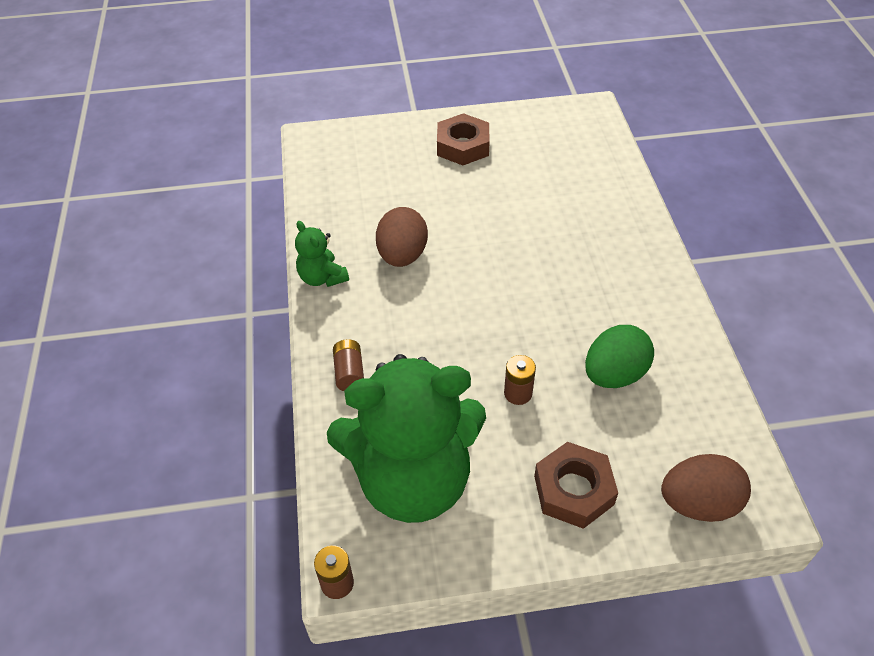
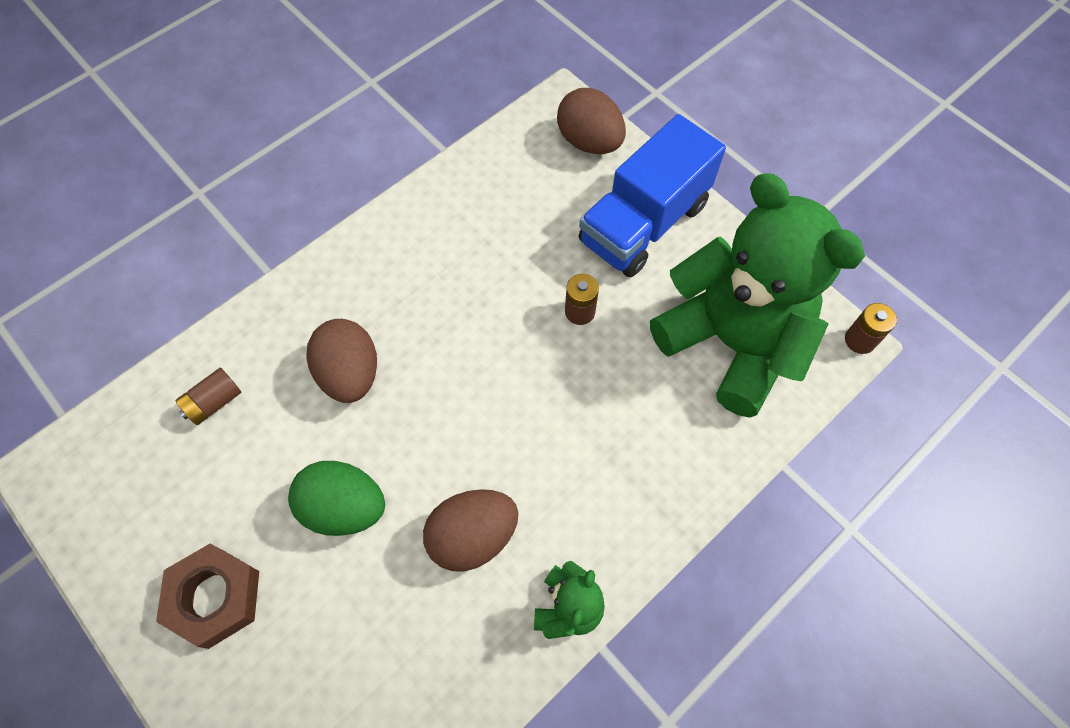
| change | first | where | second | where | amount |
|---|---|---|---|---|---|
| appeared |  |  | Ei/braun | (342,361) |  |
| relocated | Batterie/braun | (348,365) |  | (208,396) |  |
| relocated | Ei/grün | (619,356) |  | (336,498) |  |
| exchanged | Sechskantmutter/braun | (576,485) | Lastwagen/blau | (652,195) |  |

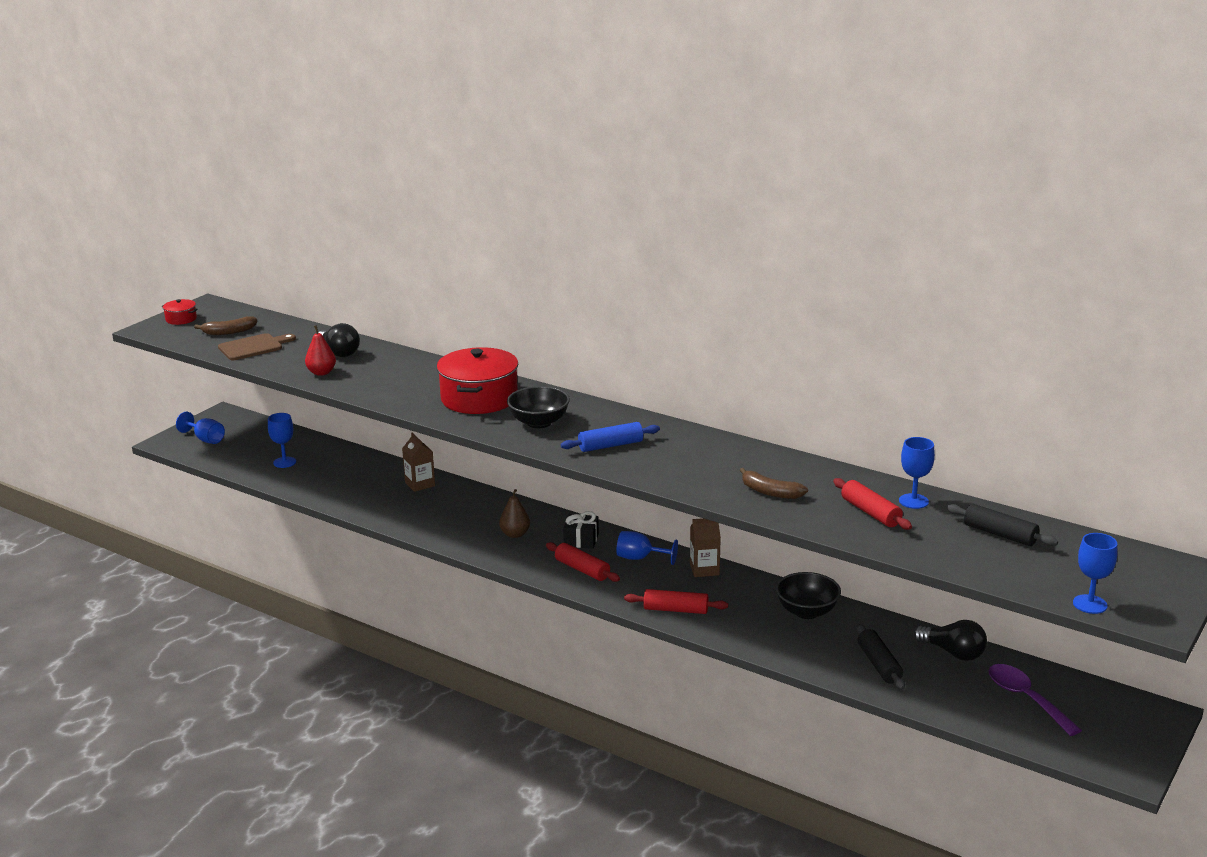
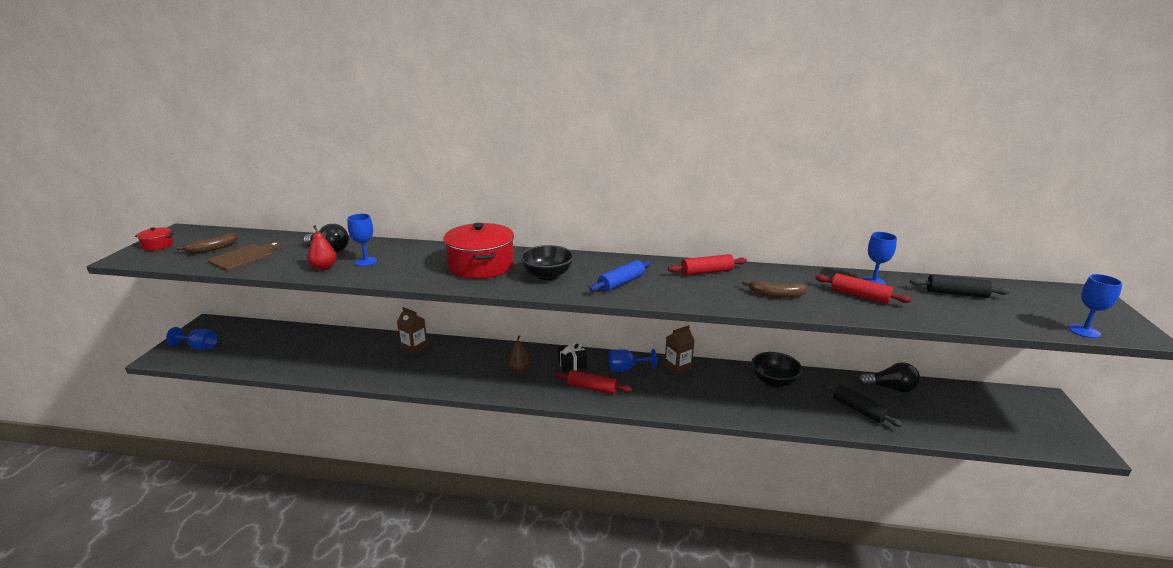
| change | first | where | second | where | amount |
|---|---|---|---|---|---|
| missing | Löffel/lila | (1035,700) |  |  |  |
| relocated | Kelch/blau | (282,440) |  | (362,240) |  |
| relocated | Nudelholz/rot | (676,601) |  | (707,265) |  |

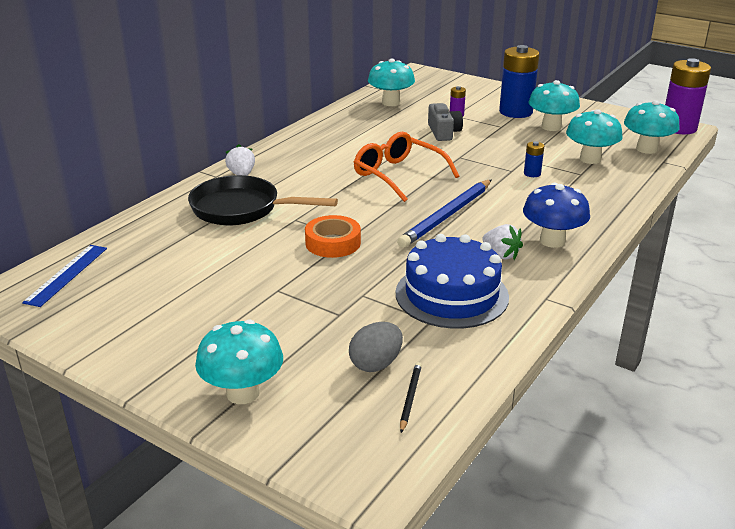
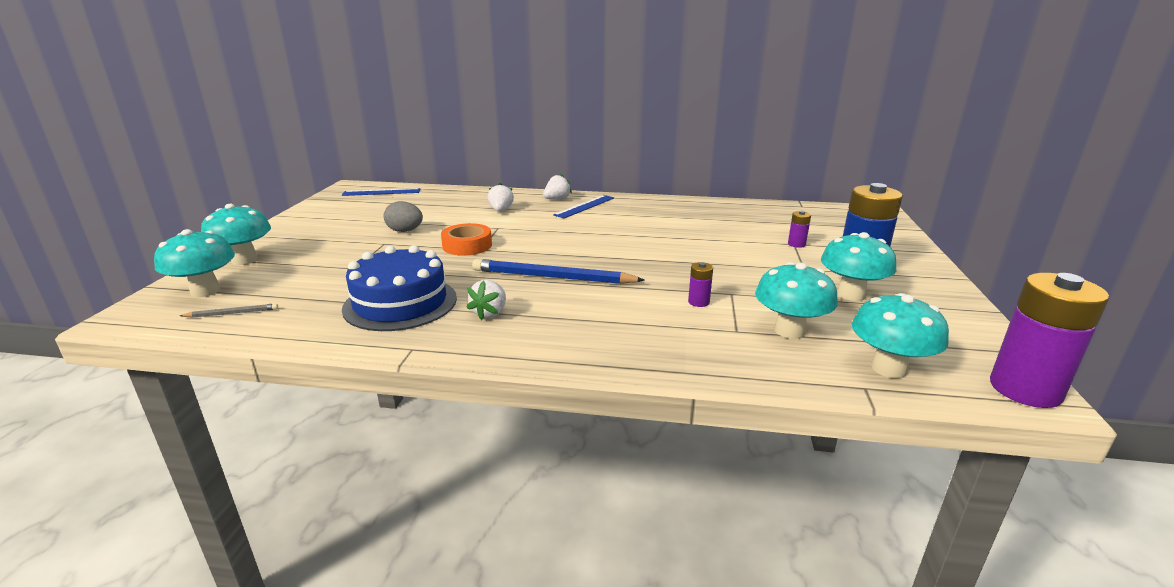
| change | first | where | second | where | amount |
|---|---|---|---|---|---|
| missing | Brille/orange | (406,167) |  |  |  |
| missing | Kamera/grau | (445,122) |  |  |  |
| missing | Pilz/blau | (556,215) |  |  |  |
| appeared |  |  | Lineal/blau | (583,206) |  |
| relocated | Ei/grau | (376,347) |  | (403,216) |  |
| relocated | Pilz/türkis | (391,82) |  | (194,263) |  |
| exchanged | Pfanne/schwarz | (263,200) | Erdbeere/weiß | (501,197) |  |
| colour | Bleistift/schwarz | (411,397) | Bleistift/grau | (229,310) |  |
| colour | Batterie/blau | (534,159) | Batterie/lila | (700,284) |  |

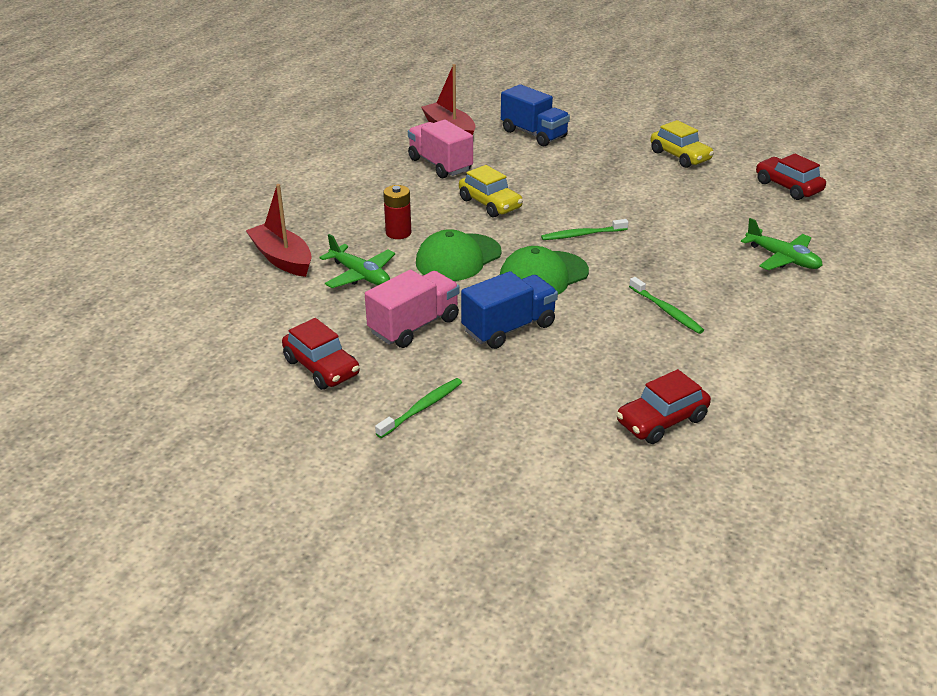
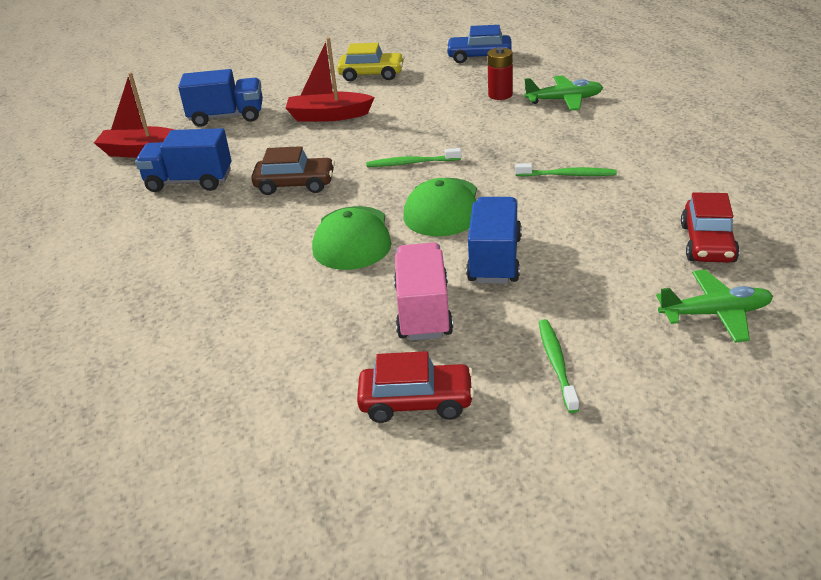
| change | first | where | second | where | amount |
|---|---|---|---|---|---|
| relocated | Boot/rot | (279,230) |  | (330,79) |  |
| relocated | Flugzeug/grün | (357,261) |  | (714,306) |  |
| relocated | Batterie/rot | (397,212) |  | (500,73) |  |
| colour | Lastwagen/rosa | (440,149) | Lastwagen/blau | (183,160) |  |
| colour | Auto/gelb | (491,191) | Auto/braun | (293,170) |  |
| colour | Auto/rot | (791,177) | Auto/blau | (479,44) |  |
| spun | Zahnbürste/grün | (585,229) |  | (413,157) | 60 degrees clockwise |

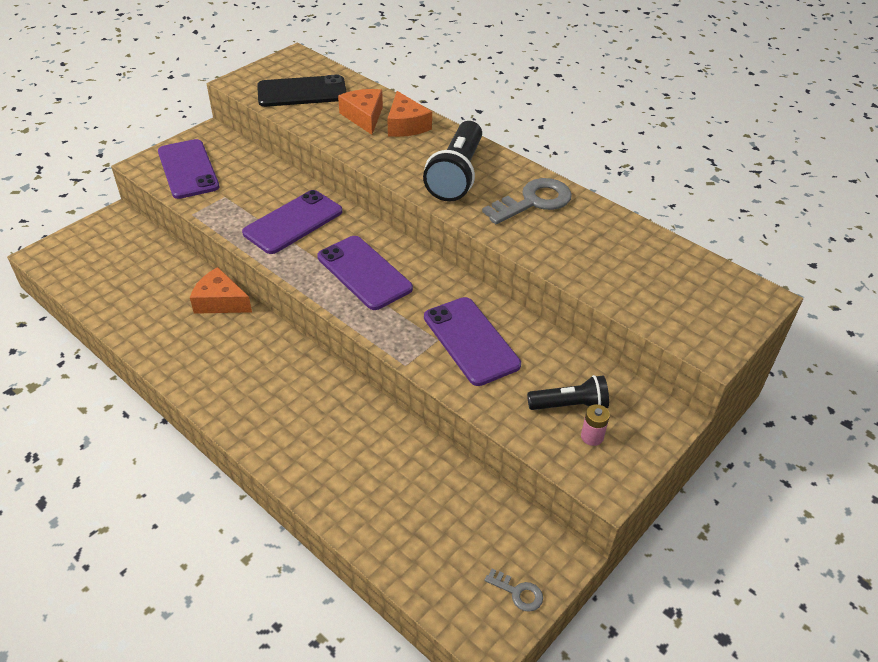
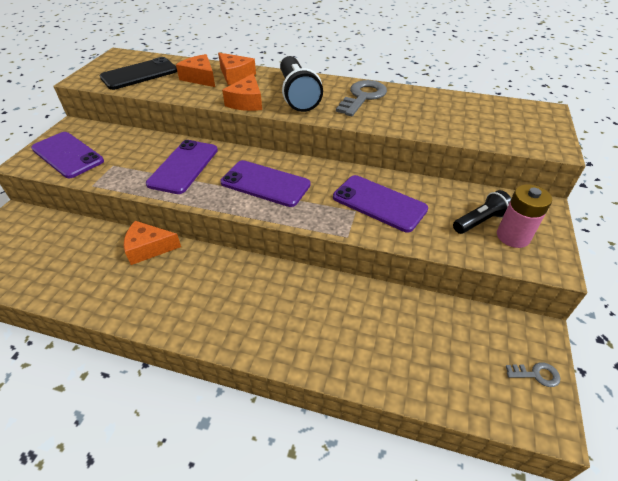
| change | first | where | second | where | amount |
|---|---|---|---|---|---|
| appeared |  |  | Käse/orange | (242,92) |  |
| size | Batterie/rosa | (595,425) |  | (524,216) | x1.80 |

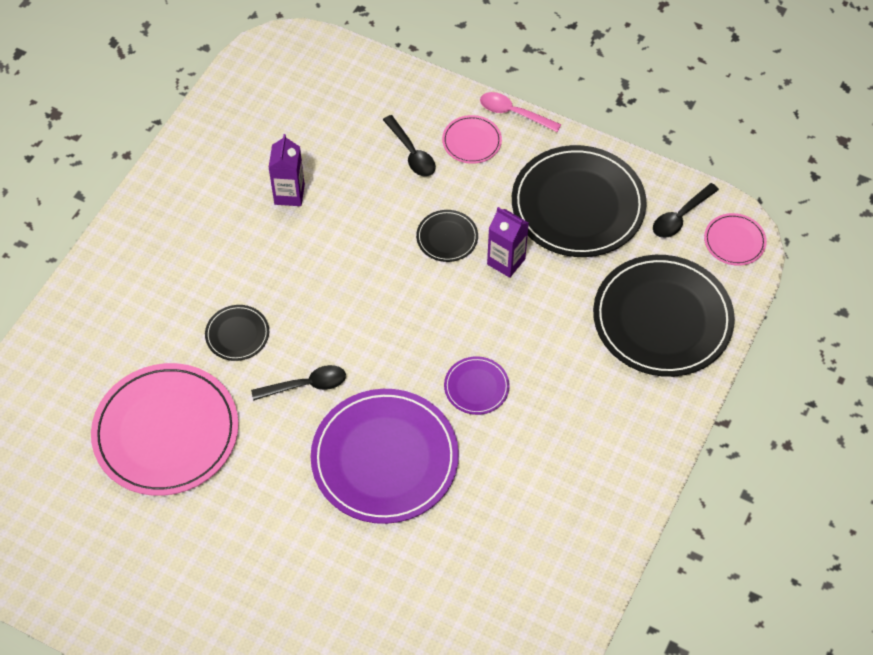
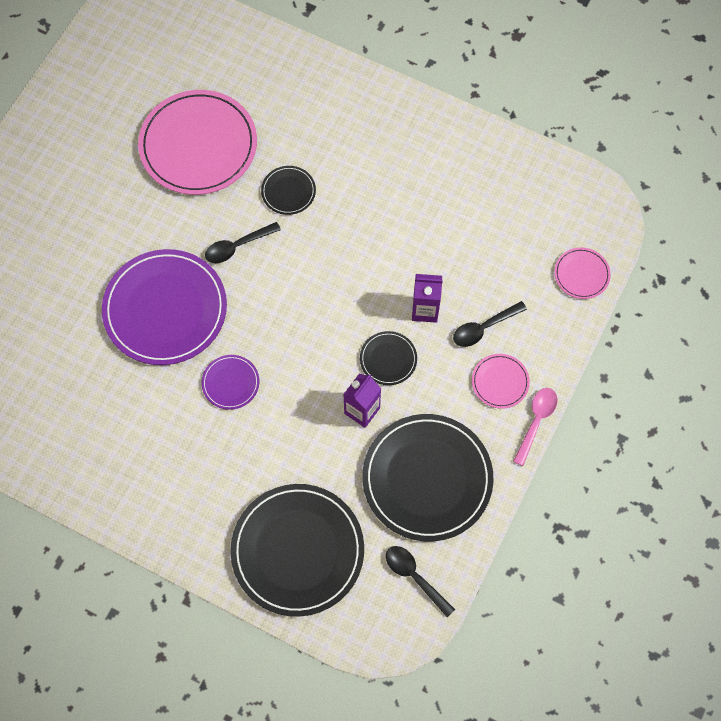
| change | first | where | second | where | amount |
|---|---|---|---|---|---|
| relocated | Getränkekarton/lila | (286,170) |  | (427,298) |  |
| relocated | Teller/rosa | (735,239) |  | (582,273) |  |
| spun | Löffel/schwarz | (298,383) |  | (243,242) | 75 degrees clockwise |

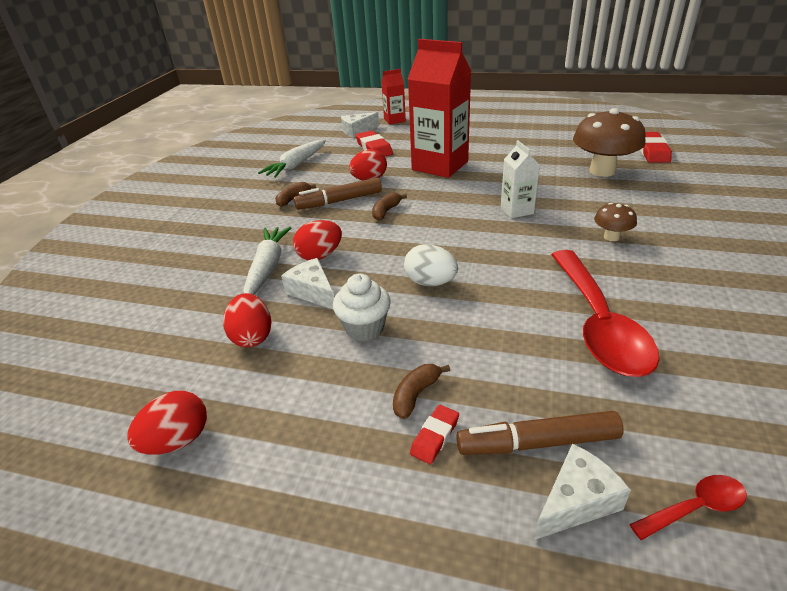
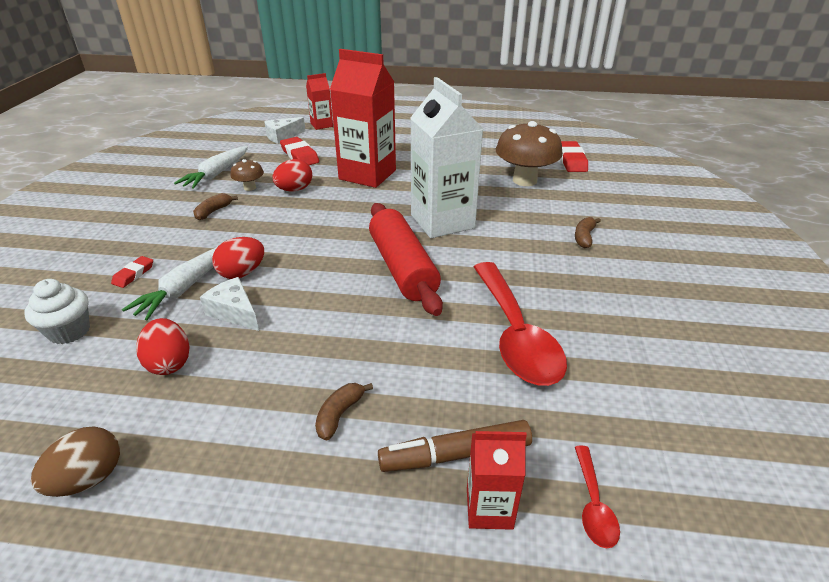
| change | first | where | second | where | amount |
|---|---|---|---|---|---|
| missing | Filzstift/braun | (337,193) |  |  |  |
| missing | Ei/weiß | (431,265) |  |  |  |
| appeared |  |  | Nudelholz/rot | (406,259) |  |
| relocated | Muffin/weiß | (362,307) |  | (57,311) |  |
| relocated | Banane/braun | (389,206) |  | (588,232) |  |
| relocated | Radiergummi/rot | (434,434) |  | (132,272) |  |
| relocated | Pilz/braun | (615,222) |  | (247,175) |  |
| exchanged | Käse/weiß | (582,491) | Getränkekarton/rot | (497,480) |  |
| colour | Ei/rot | (167,423) | Ei/braun | (75,462) |  |
| spun | Karotte/weiß | (267,261) |  | (169,283) | 150 degrees counterclockwise |
| spun | Löffel/rot | (688,507) |  | (597,497) | 120 degrees clockwise |
| size | Getränkekarton/weiß | (520,179) |  | (446,157) | x2.00 |

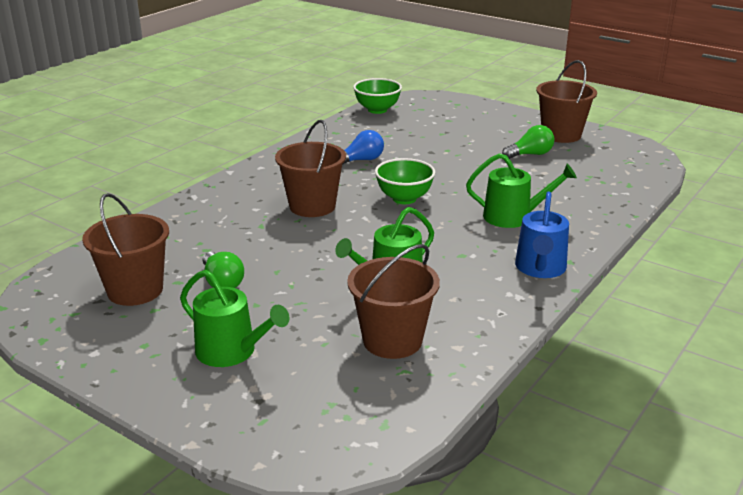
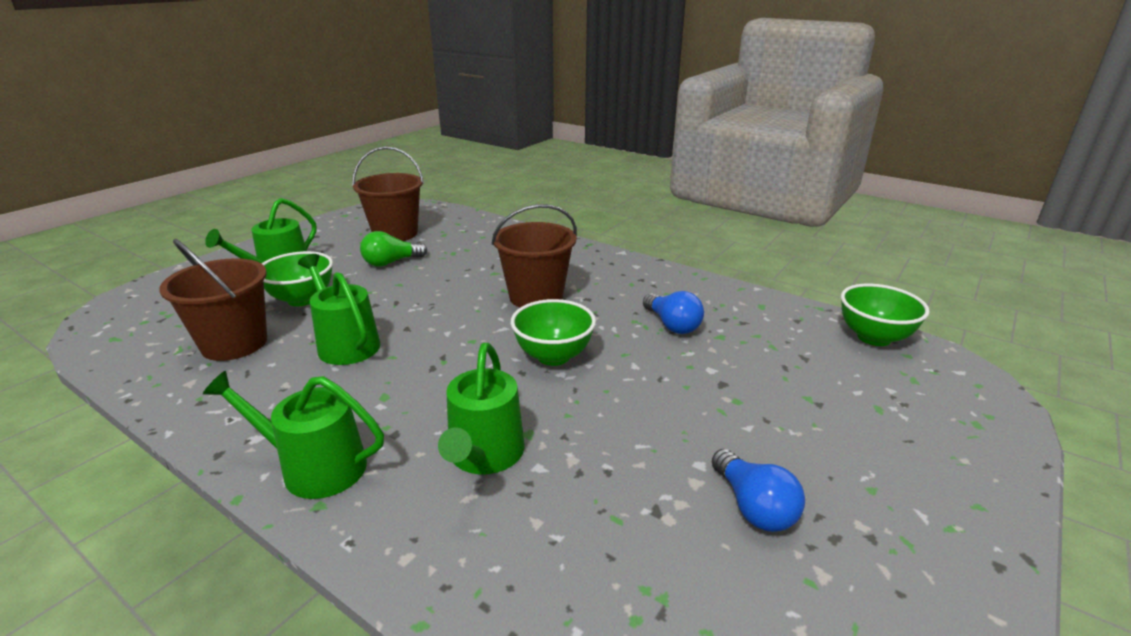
| change | first | where | second | where | amount |
|---|---|---|---|---|---|
| missing | Eimer/braun | (566,101) |  |  |  |
| appeared |  |  | Schüssel/grün | (297,278) |  |
| colour | Glühbirne/grün | (528,142) | Glühbirne/blau | (758,490) |  |
| colour | Gießkanne/blau | (542,234) | Gießkanne/grün | (293,435) |  |

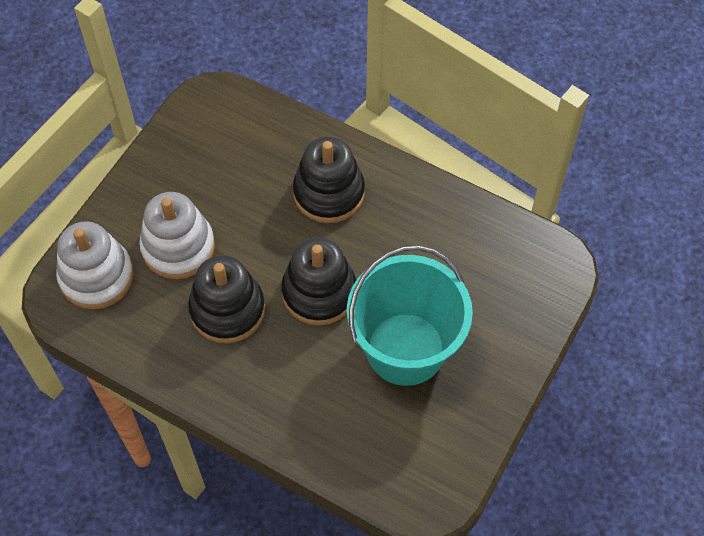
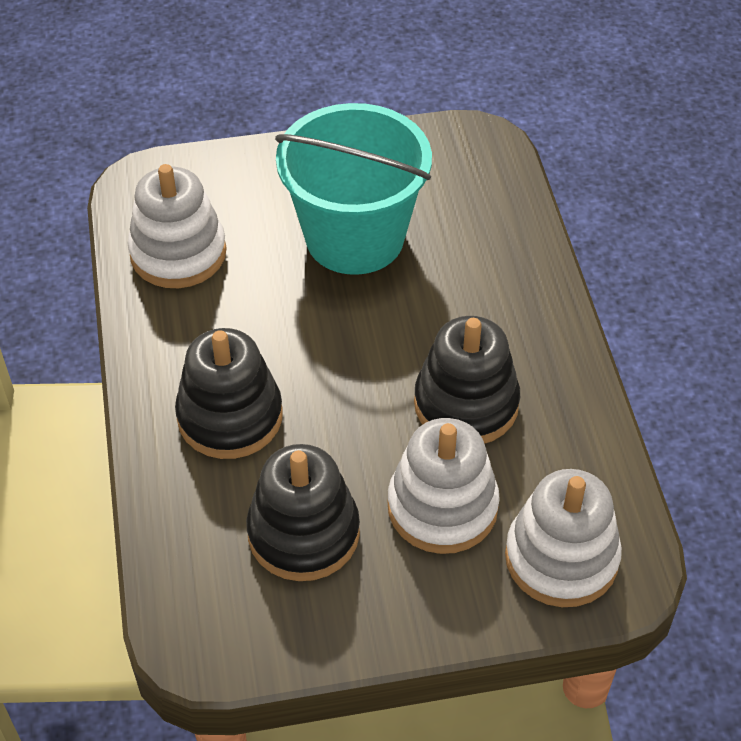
| change | first | where | second | where | amount |
|---|---|---|---|---|---|
| appeared |  |  | Stapelspielzeug/weiß | (177,226) |  |
| relocated | Stapelspielzeug/schwarz | (318,281) |  | (303,512) |  |

